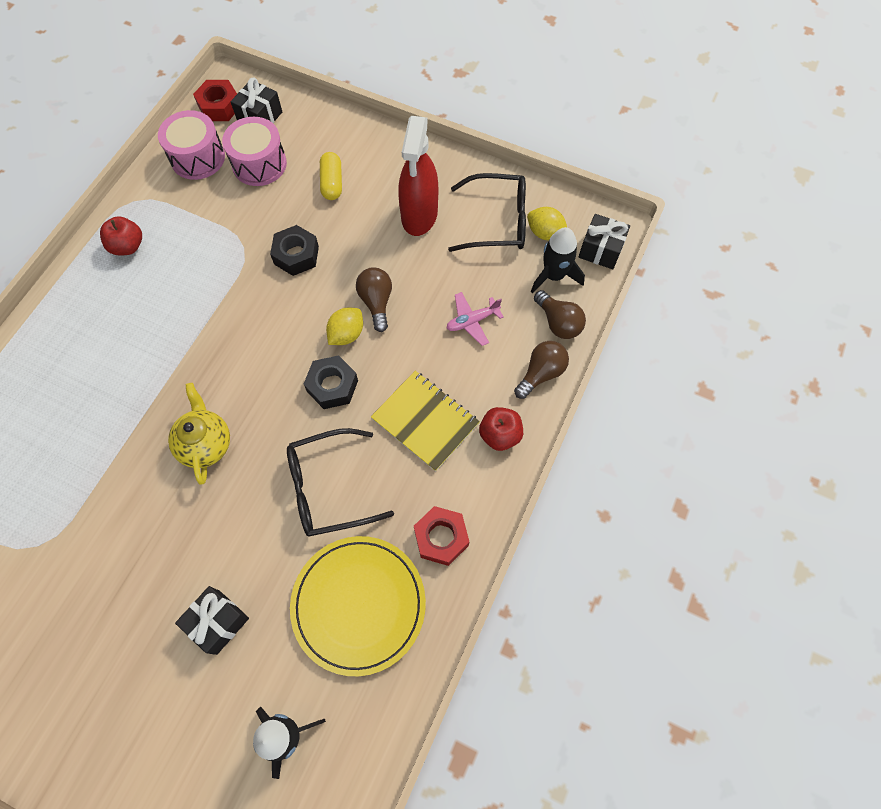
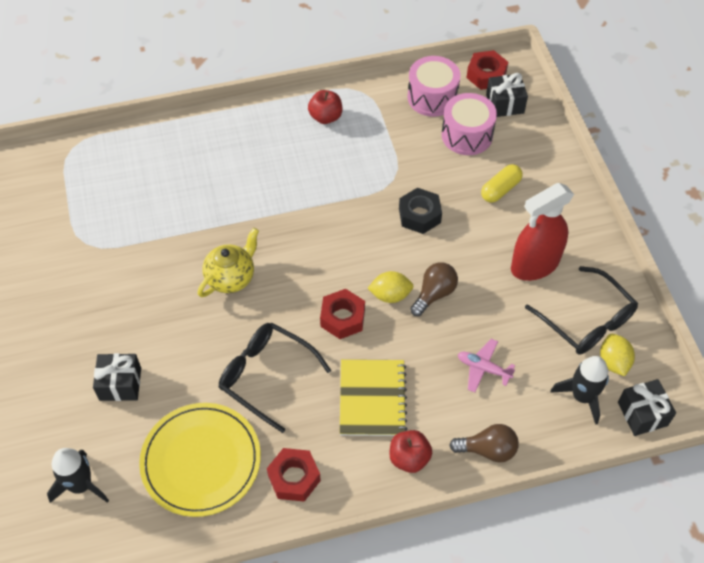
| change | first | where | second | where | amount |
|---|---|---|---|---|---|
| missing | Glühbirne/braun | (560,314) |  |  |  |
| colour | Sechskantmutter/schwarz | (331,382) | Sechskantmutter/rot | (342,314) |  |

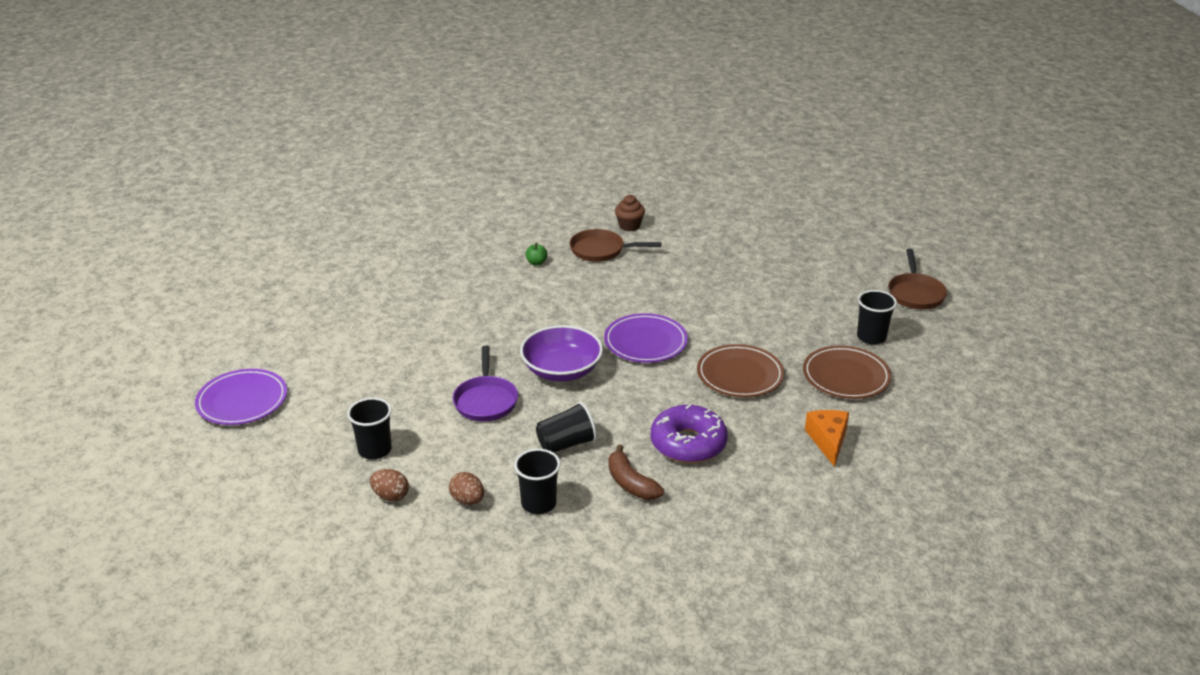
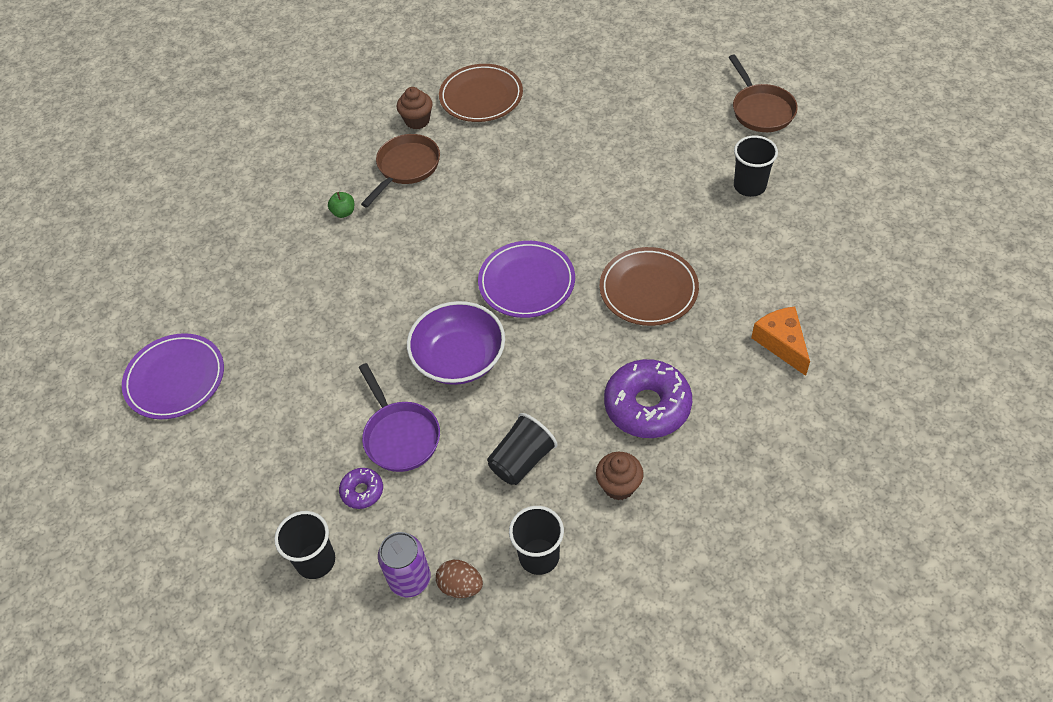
| change | first | where | second | where | amount |
|---|---|---|---|---|---|
| missing | Ei/braun | (389,485) |  |  |  |
| appeared |  |  | Donut/lila | (361,488) |  |
| appeared |  |  | Dose/lila | (404,565) |  |
| relocated | Teller/lila | (241,397) |  | (173,376) |  |
| relocated | Teller/braun | (847,372) |  | (481,93) |  |
| exchanged | Banane/braun | (636,472) | Muffin/braun | (620,476) |  |
| spun | Pfanne/braun | (615,245) |  | (400,171) | 135 degrees clockwise |

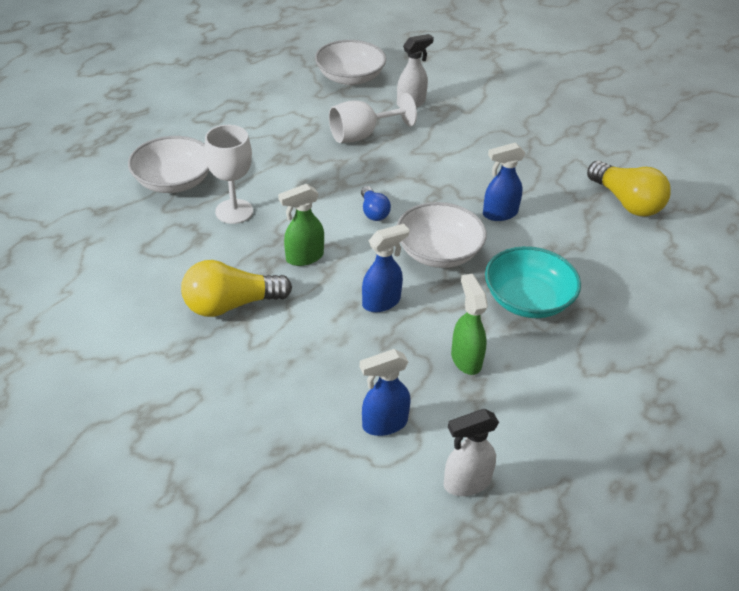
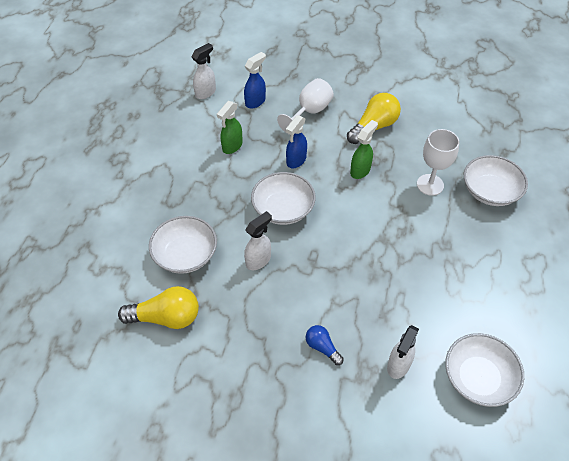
| change | first | where | second | where | amount |
|---|---|---|---|---|---|
| missing | Schüssel/türkis | (533,282) |  |  |  |
| appeared |  |  | Schüssel/weiß | (183,245) |  |
| relocated | Kelch/weiß | (373,118) |  | (305,106) |  |
| relocated | Glühbirne/blau | (376,203) |  | (325,345) |  |
| colour | Sprühflasche/blau | (504,181) | Sprühflasche/weiß | (258,240) |  |
| spun | Sprühflasche/grün | (469,324) |  | (230,127) | 75 degrees clockwise |
| spun | Glühbirne/gelb | (629,188) |  | (158,307) | 150 degrees clockwise |

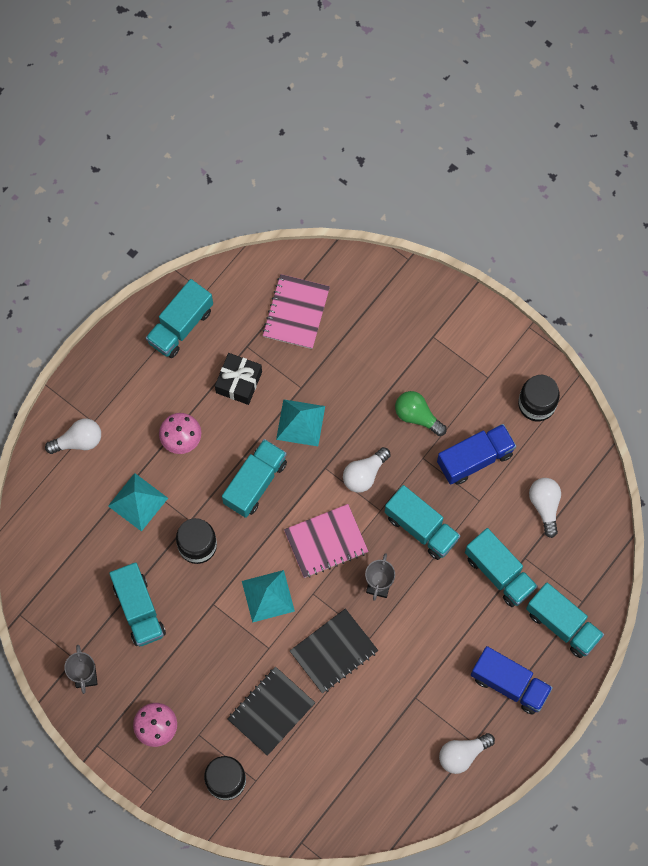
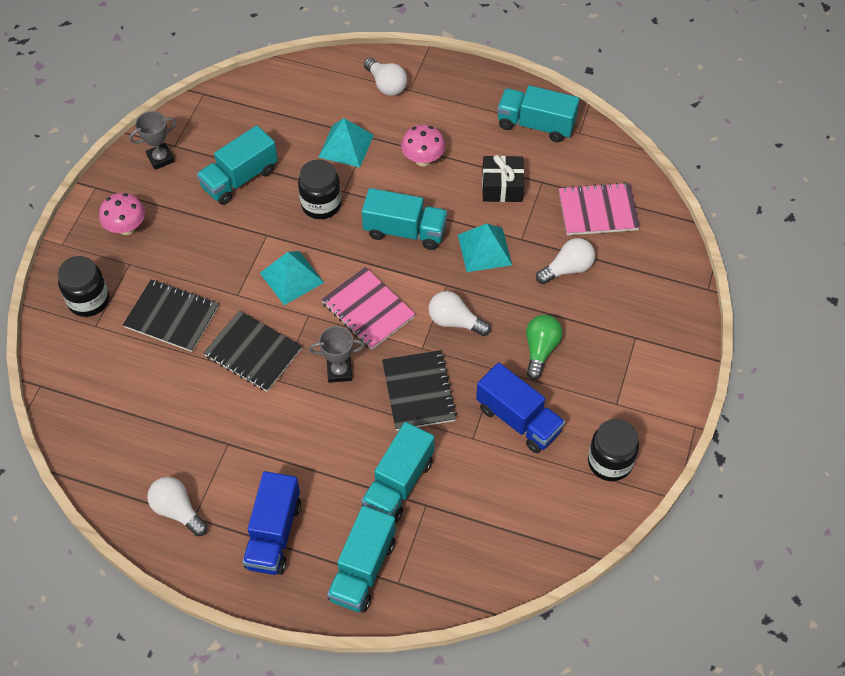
| change | first | where | second | where | amount |
|---|---|---|---|---|---|
| relocated | Glühbirne/weiß | (545,508) |  | (565,261) |  |
| exchanged | Lastwagen/türkis | (423,522) | Notizbuch/schwarz | (419,390) |  |

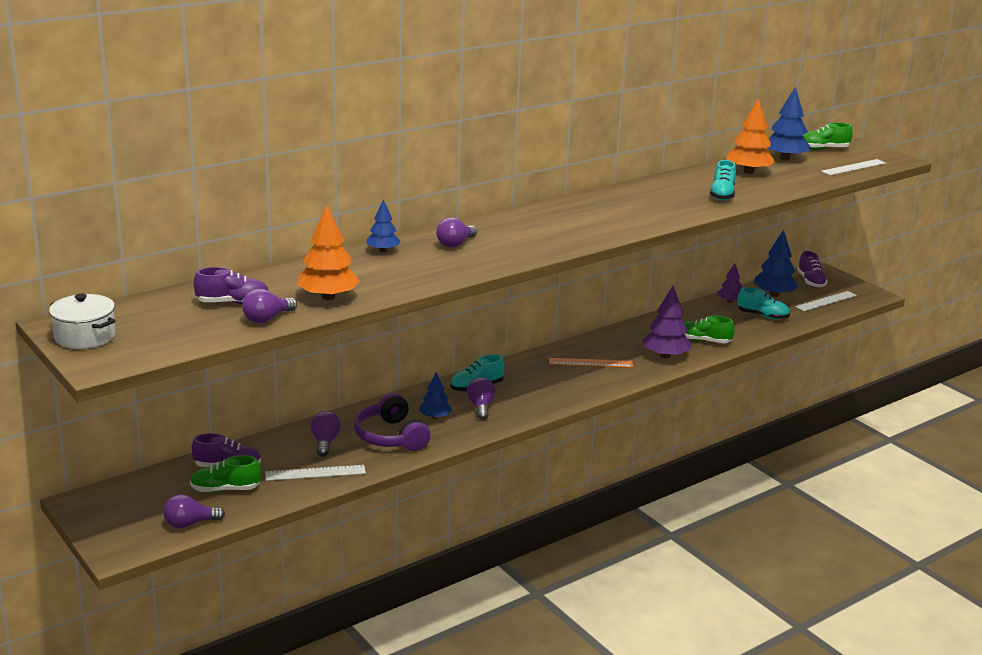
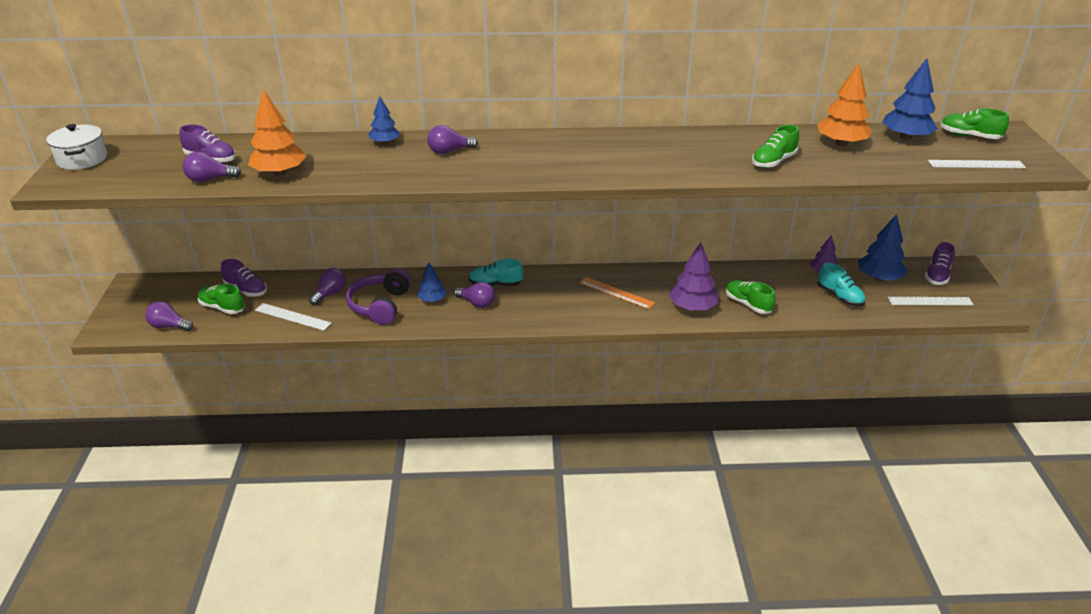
| change | first | where | second | where | amount |
|---|---|---|---|---|---|
| colour | Schuh/türkis | (723,180) | Schuh/grün | (775,146) |  |
| spun | Glühbirne/lila | (481,398) |  | (474,295) | 90 degrees clockwise |

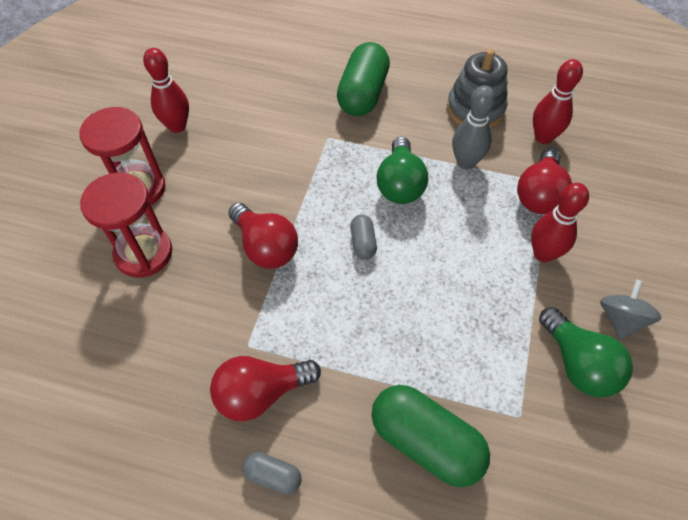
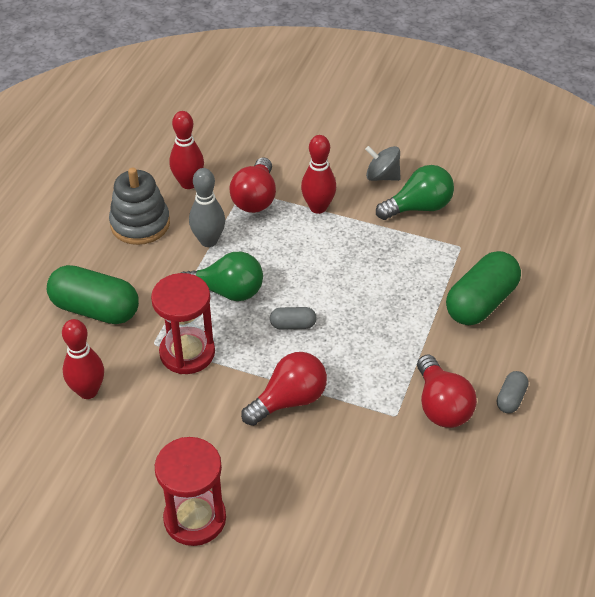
| change | first | where | second | where | amount |
|---|---|---|---|---|---|
| relocated | Sanduhr/rot | (126,225) |  | (183,323) |  |
| relocated | Bowlingkegel/rot | (166,90) |  | (83,359) |  |
| spun | Glühbirne/rot | (544,181) |  | (252,185) | 75 degrees clockwise |

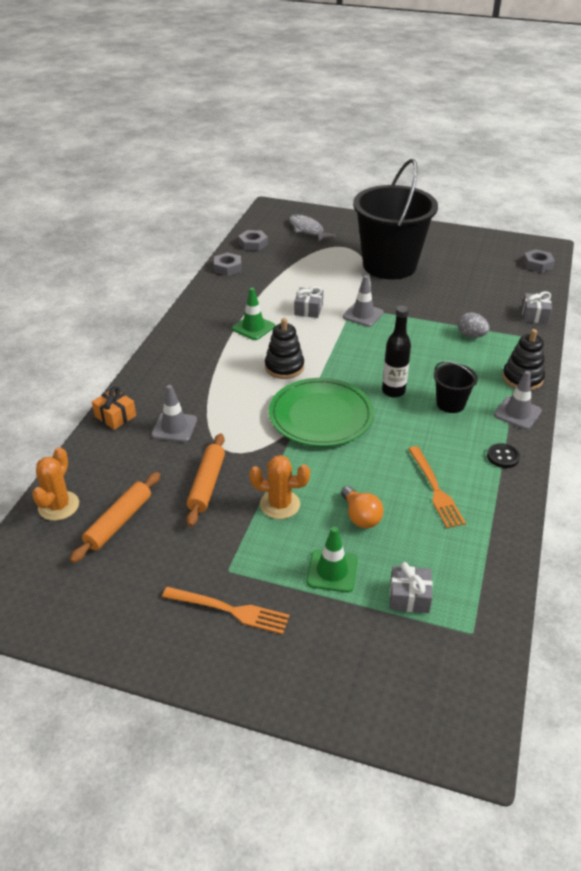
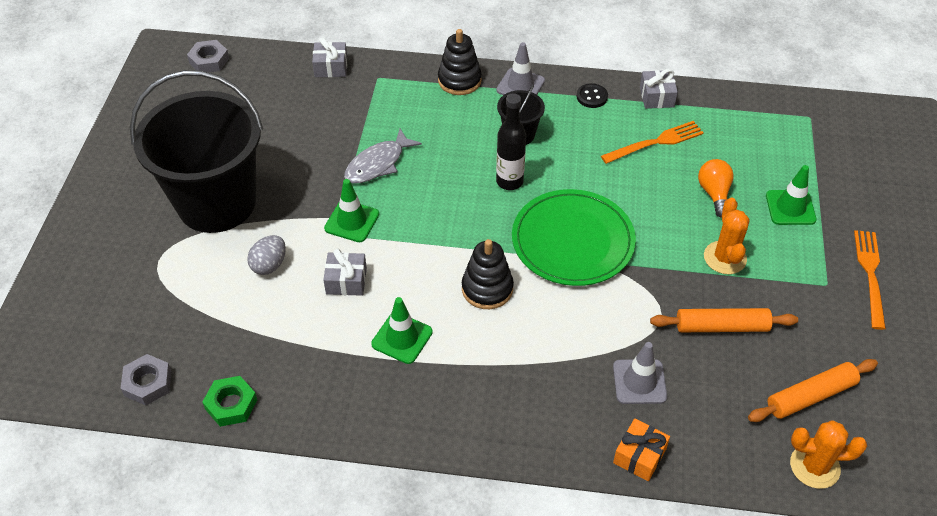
| change | first | where | second | where | amount |
|---|---|---|---|---|---|
| relocated | Fisch/grau | (312,228) |  | (383,156) |  |
| relocated | Geschenk/grau | (411,587) |  | (659,89) |  |
| relocated | Ei/grau | (473,325) |  | (266,255) |  |
| colour | Sechskantmutter/grau | (227,264) | Sechskantmutter/grün | (230,401) |  |
| colour | Leitkegel/grau | (363,301) | Leitkegel/grün | (351,210) |  |
| spun | Nudelholz/orange | (115,517) |  | (813,390) | 45 degrees counterclockwise |
| spun | Glühbirne/orange | (362,507) |  | (716,188) | 60 degrees counterclockwise |

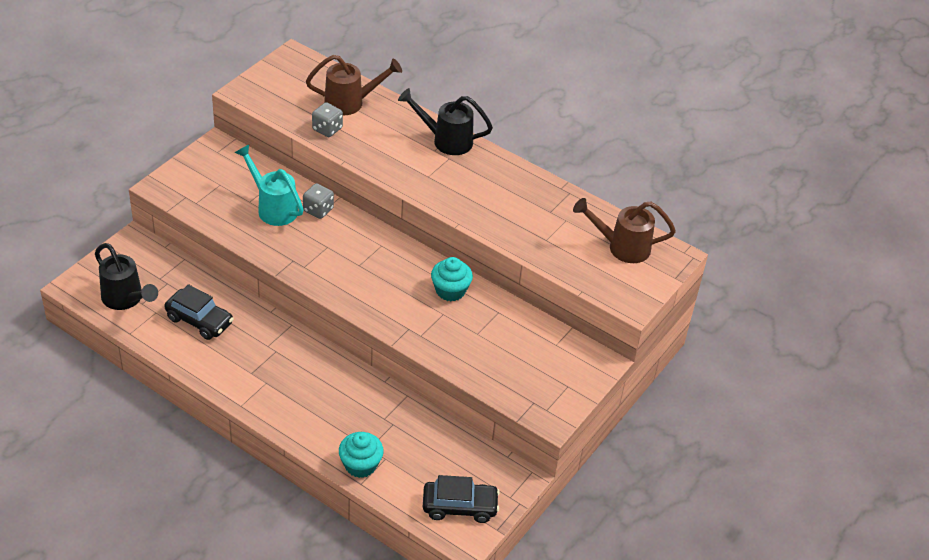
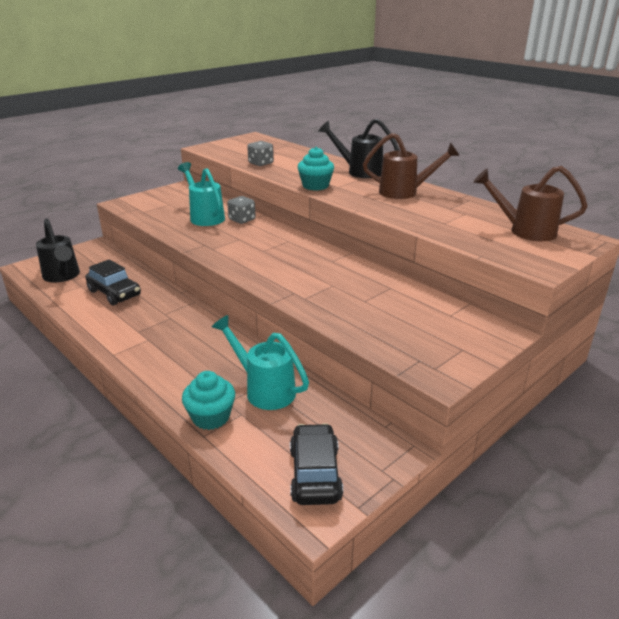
| change | first | where | second | where | amount |
|---|---|---|---|---|---|
| appeared |  |  | Gießkanne/türkis | (260,362) |  |
| relocated | Gießkanne/braun | (354,85) |  | (411,166) |  |
| relocated | Muffin/türkis | (452,279) |  | (316,169) |  |
| spun | Auto/schwarz | (461,499) |  | (316,464) | 105 degrees counterclockwise |

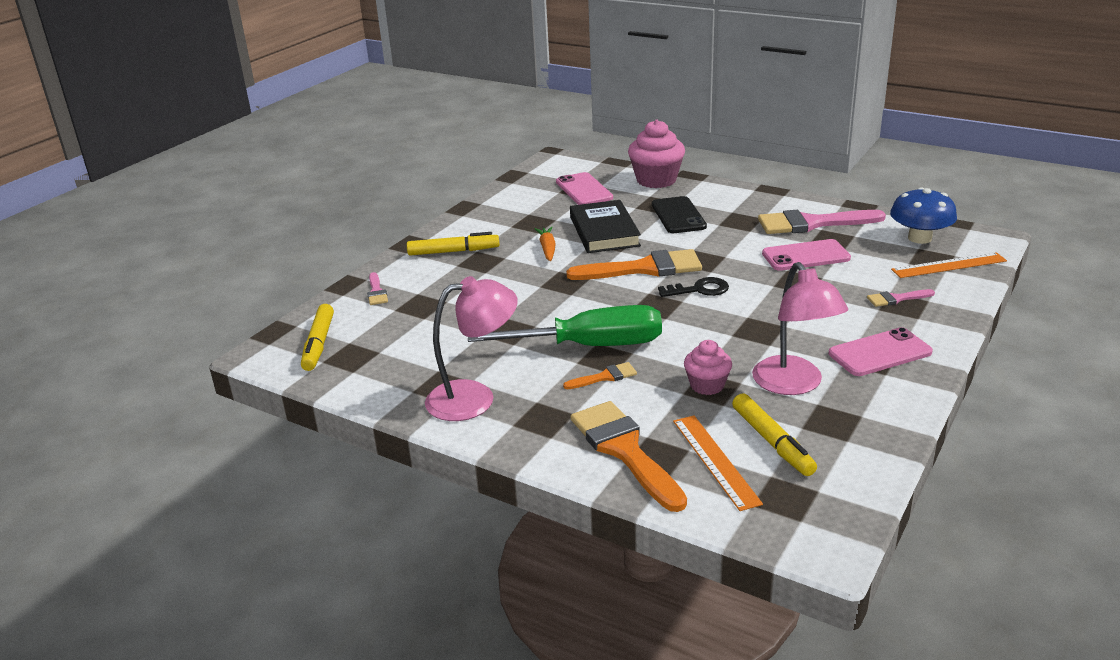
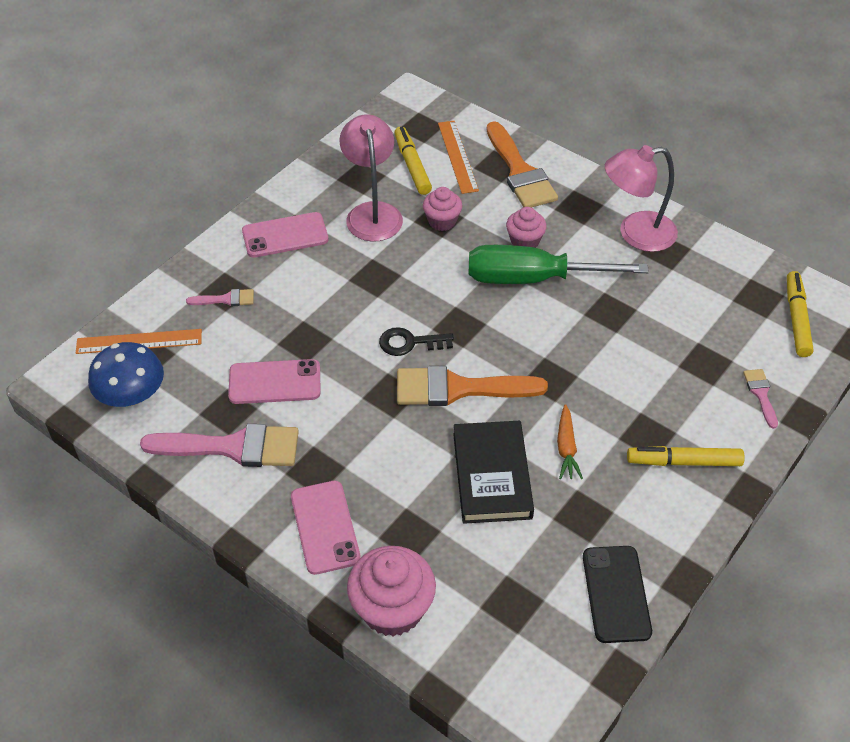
| change | first | where | second | where | amount |
|---|---|---|---|---|---|
| relocated | Handy/rosa | (584,188) |  | (326,528) |  |
| relocated | Handy/schwarz | (679,214) |  | (617,594) |  |
| exchanged | Pinsel/orange | (600,375) | Muffin/rosa | (526,227) |  |

